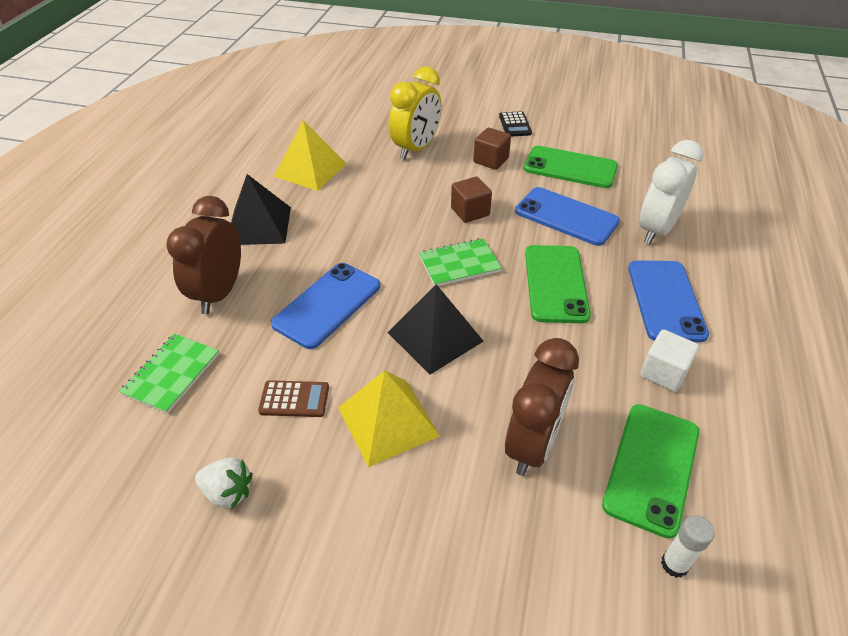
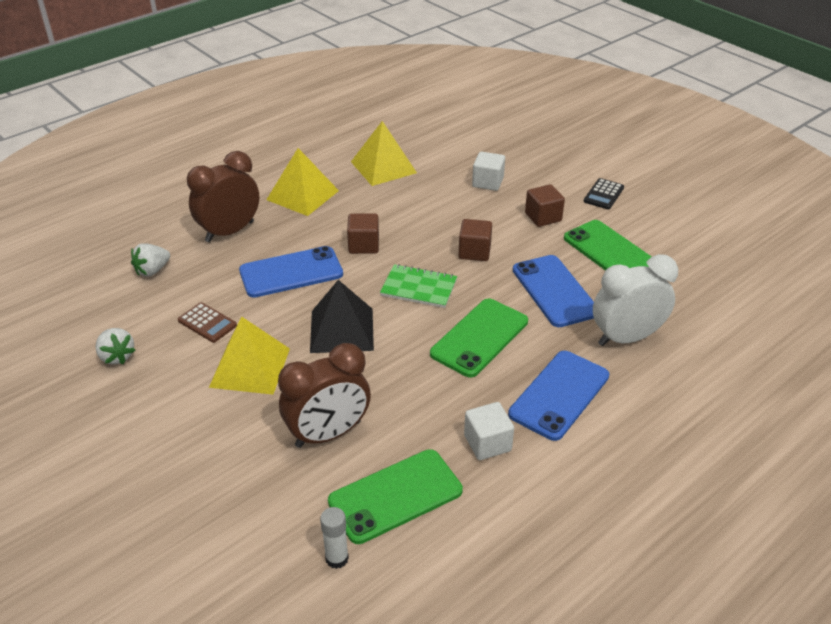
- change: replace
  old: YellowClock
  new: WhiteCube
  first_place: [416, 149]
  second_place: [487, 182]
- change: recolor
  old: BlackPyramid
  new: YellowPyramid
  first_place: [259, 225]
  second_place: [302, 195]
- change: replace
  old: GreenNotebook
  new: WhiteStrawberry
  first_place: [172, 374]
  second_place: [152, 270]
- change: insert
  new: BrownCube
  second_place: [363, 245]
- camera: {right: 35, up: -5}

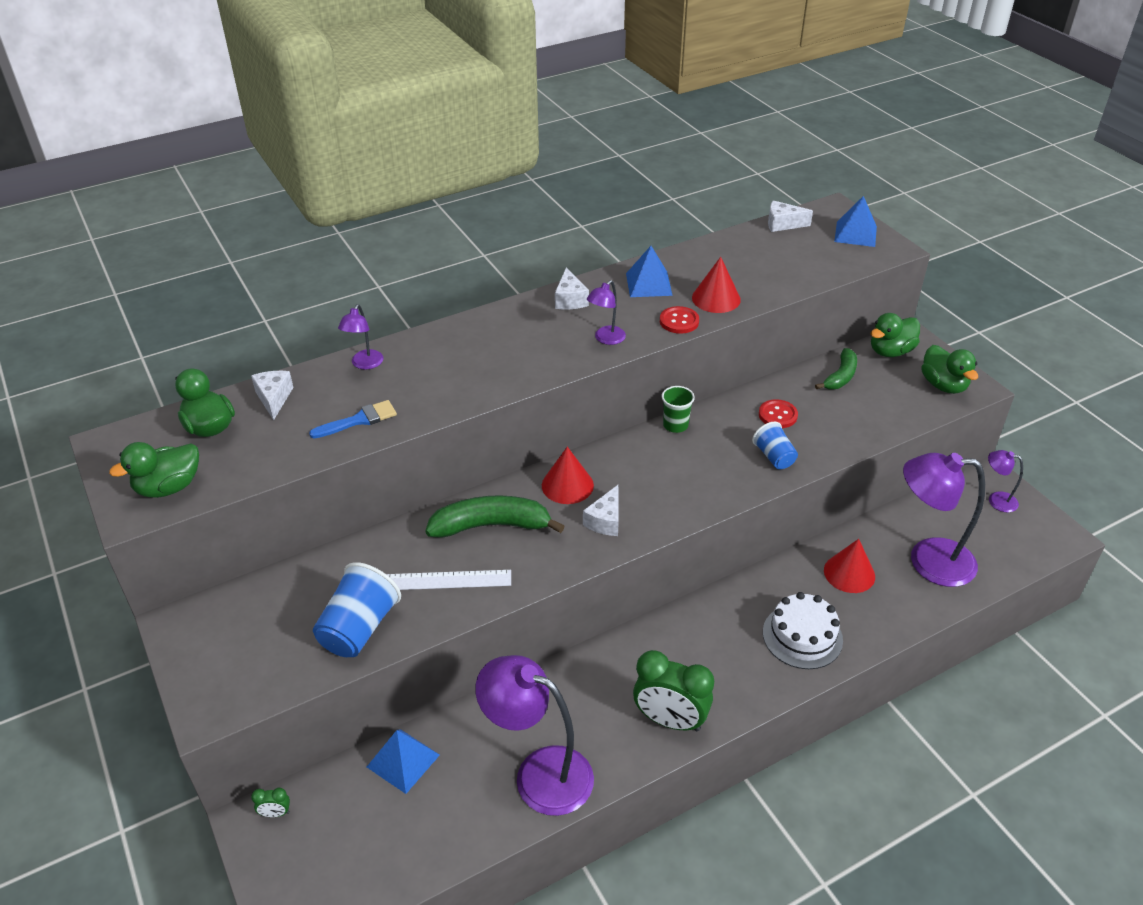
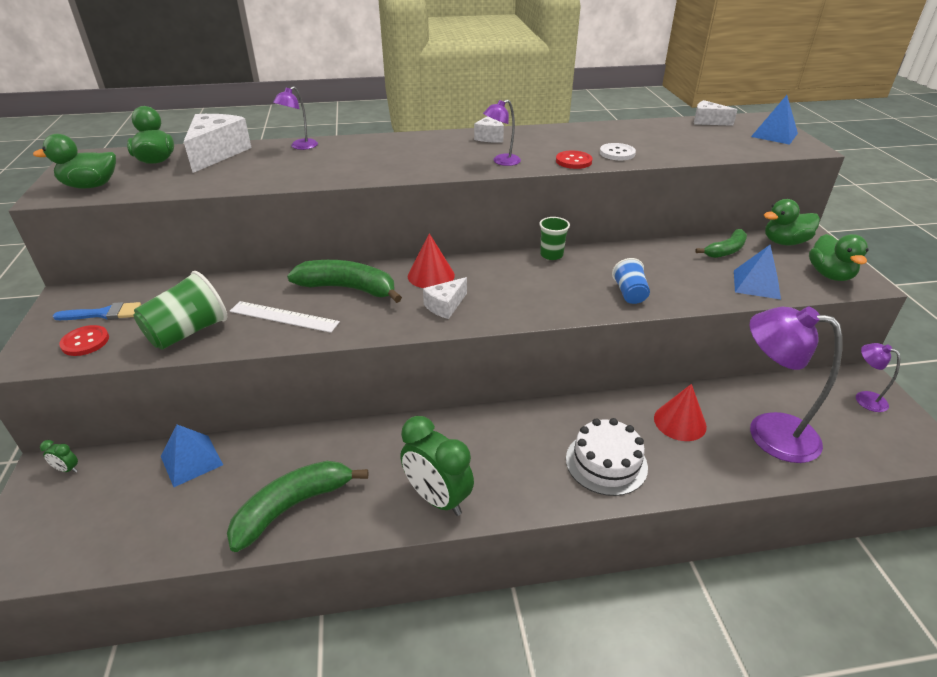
- change: move
  old: BluePyramid
  first_place: [649, 284]
  second_place: [756, 284]
- change: replace
  old: RedCone
  new: WhiteButton
  first_place: [716, 298]
  second_place: [617, 153]
- change: resize
  old: WhiteCheese
  first_place: [274, 398]
  second_place: [217, 153]
  factor: 1.75
- change: move
  old: RedButton
  first_place: [778, 415]
  second_place: [85, 342]
- change: move
  old: BlueBrush
  first_place: [359, 420]
  second_place: [104, 314]
- change: recolor
  old: BlueCup
  new: GreenCup
  first_place: [359, 628]
  second_place: [188, 332]
- change: replace
  old: PurpleLamp
  new: GreenBanana
  first_place: [539, 773]
  second_place: [292, 507]
- camera: {right: 20, up: -5}

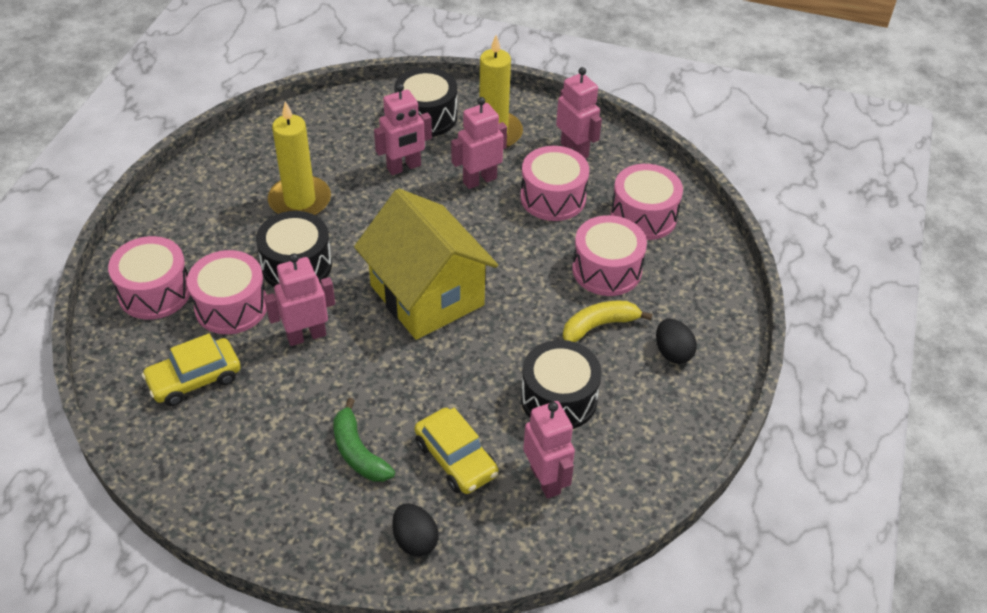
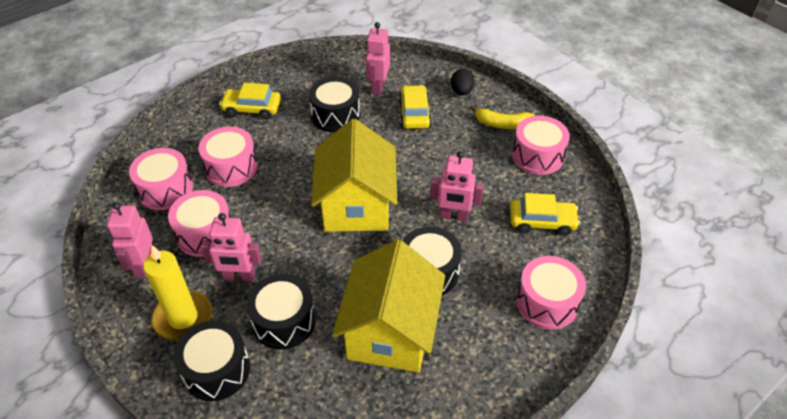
- change: replace
  old: PinkRobot
  new: BlackDrum
  first_place: [404, 167]
  second_place: [283, 321]
- change: replace
  old: YellowCandle
  new: YellowHouse
  first_place: [300, 201]
  second_place: [390, 332]
- change: move
  old: PinkDrum
  first_place: [231, 306]
  second_place: [537, 156]
- change: move
  old: YellowBanana
  first_place: [599, 326]
  second_place: [502, 124]
- change: replace
  old: BlackEgg
  new: YellowCar
  first_place: [672, 352]
  second_place: [252, 109]
- change: delete
  old: GreenBanana
  first_place: [358, 452]
- camera: {right: -145, up: 0}

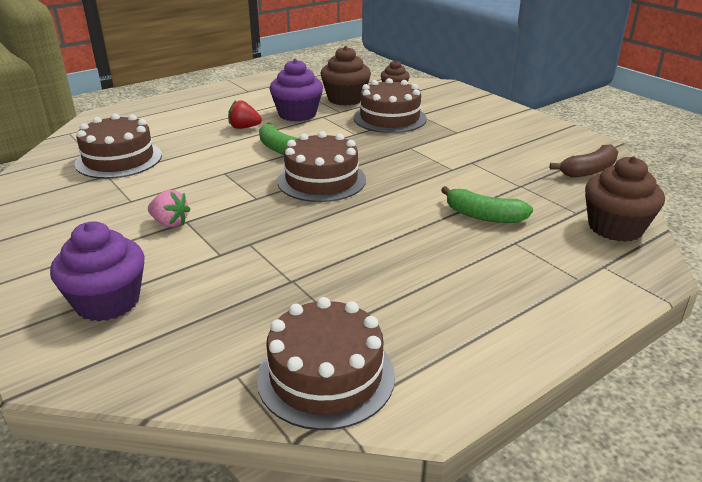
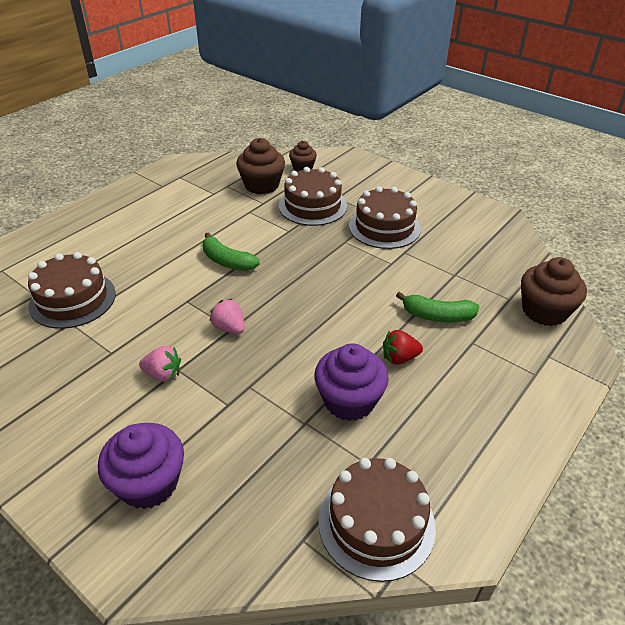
- change: move
  old: PurpleCupcake
  first_place: [297, 114]
  second_place: [349, 400]
- change: move
  old: RedStrawberry
  first_place: [244, 127]
  second_place: [399, 358]
- change: move
  old: BrownCake
  first_place: [321, 180]
  second_place: [384, 227]
- change: delete
  old: BrownBanana
  first_place: [589, 171]
- change: insert
  new: PinkStrawberry
  second_place: [229, 328]
- camera: {right: -15, up: 10}

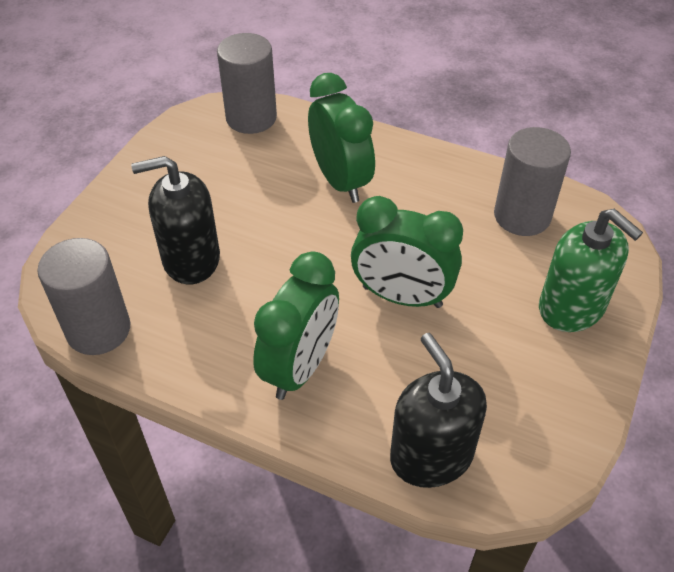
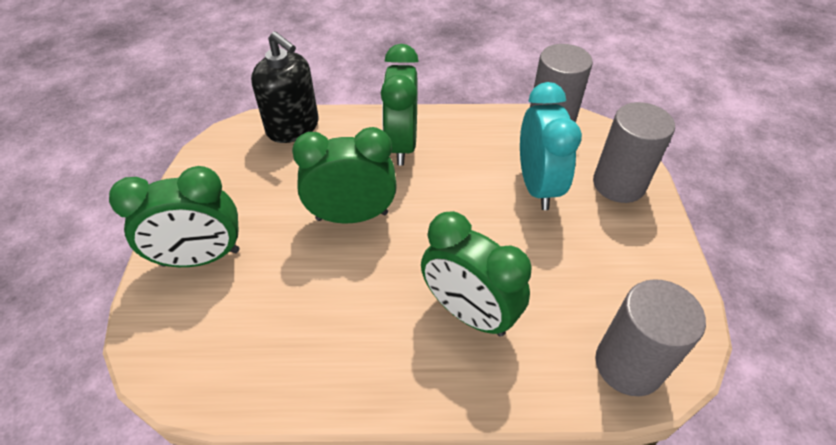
- change: move
  old: GreyCylinder
  first_place: [522, 216]
  second_place: [618, 184]
- change: replace
  old: BlackSoapDispenser
  new: TurquoiseClock
  first_place: [191, 259]
  second_place: [537, 186]
- change: replace
  old: GreenSoapDispenser
  new: GreenClock
  first_place: [571, 307]
  second_place: [201, 258]
- camera: {right: 155, up: 0}

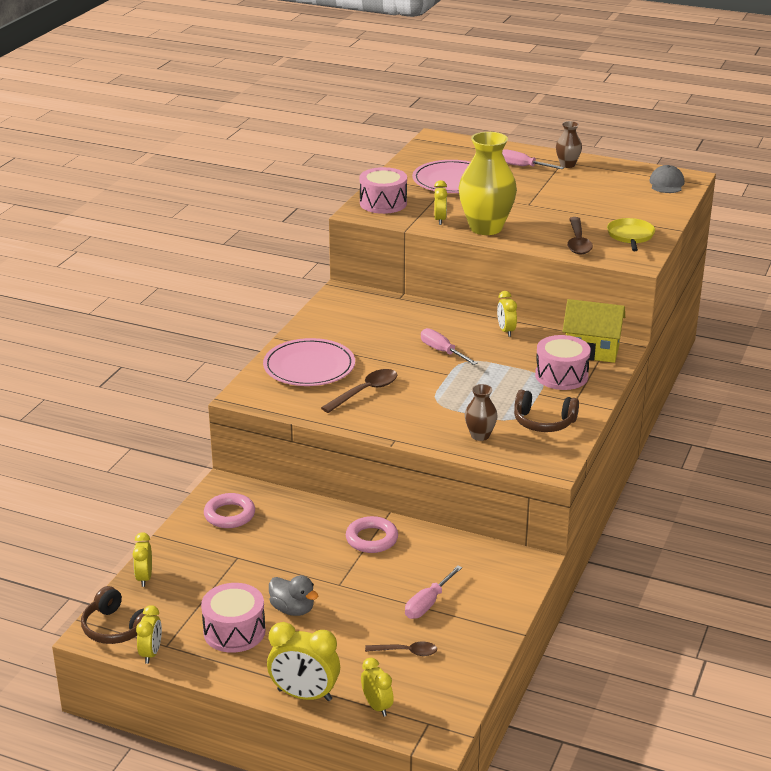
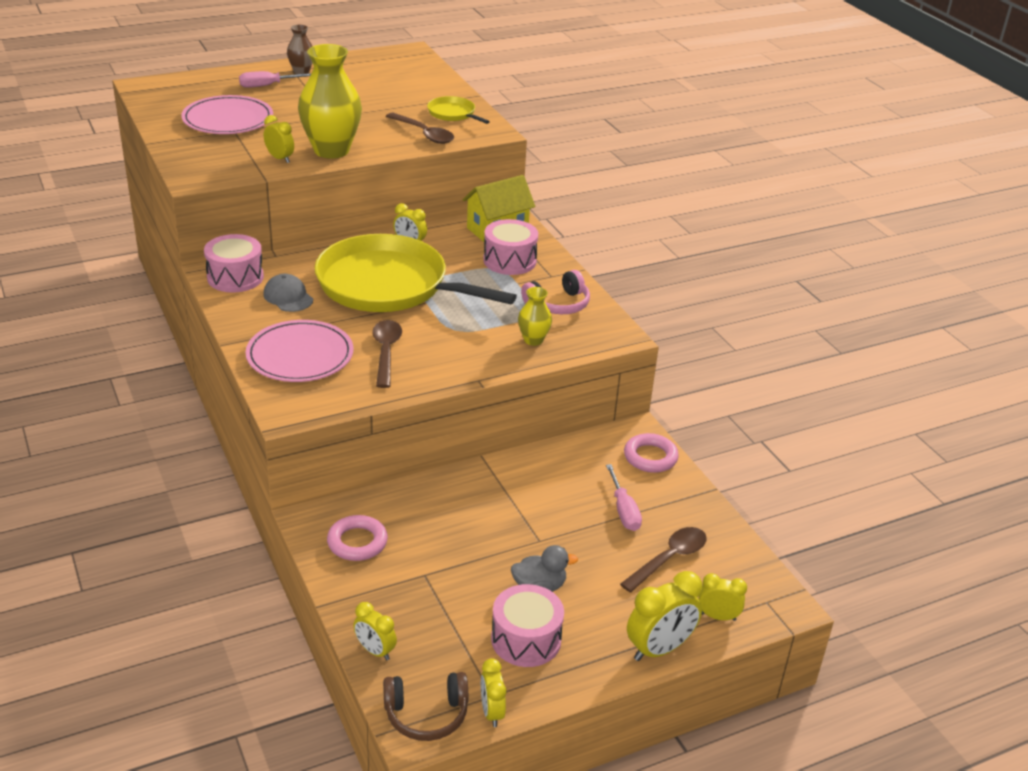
- change: move
  old: GreyCap
  first_place: [666, 183]
  second_place: [288, 297]
- change: move
  old: PinkDrum
  first_place: [383, 203]
  second_place: [235, 277]
- change: replace
  old: PinkScrewdriver
  new: YellowPan
  first_place: [442, 351]
  second_place: [389, 285]
- change: recolor
  old: BrownVase
  new: YellowVase
  first_place: [480, 435]
  second_place: [533, 340]
- change: recolor
  old: BrownHeadphones
  new: PinkHeadphones
  first_place: [543, 422]
  second_place: [558, 304]
- change: move
  old: PinkRing
  first_place: [371, 539]
  second_place: [650, 457]
- change: rotate
  old: YellowClock
  first_place: [151, 653]
  second_place: [492, 712]
  degrees: -150
- change: resize
  old: BrownSpoon
  first_place: [406, 652]
  second_place: [669, 559]
  factor: 1.55
- camera: {right: -50, up: 5}

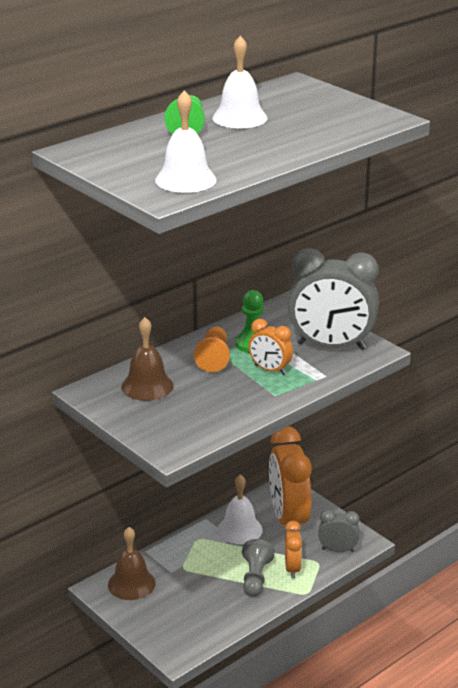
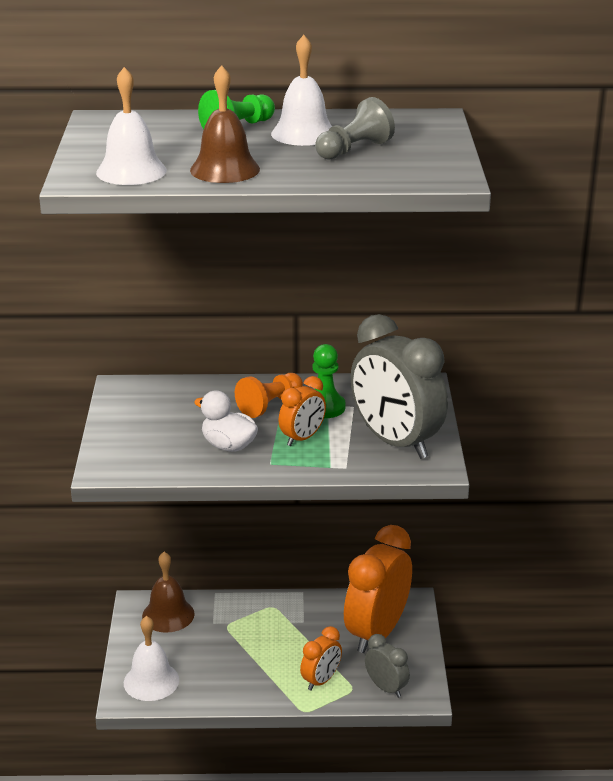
- change: move
  old: BrownBell
  first_place: [147, 386]
  second_place: [225, 169]
- change: rotate
  old: OrangeClock
  first_place: [270, 370]
  second_place: [302, 438]
  degrees: -120
- change: move
  old: WhiteBell
  first_place: [239, 529]
  second_place: [151, 681]
- change: move
  old: GreyPawn
  first_place: [255, 578]
  second_place: [354, 150]
- change: insert
  new: WhiteDuck
  second_place: [228, 446]
- camera: {right: 40, up: 0}

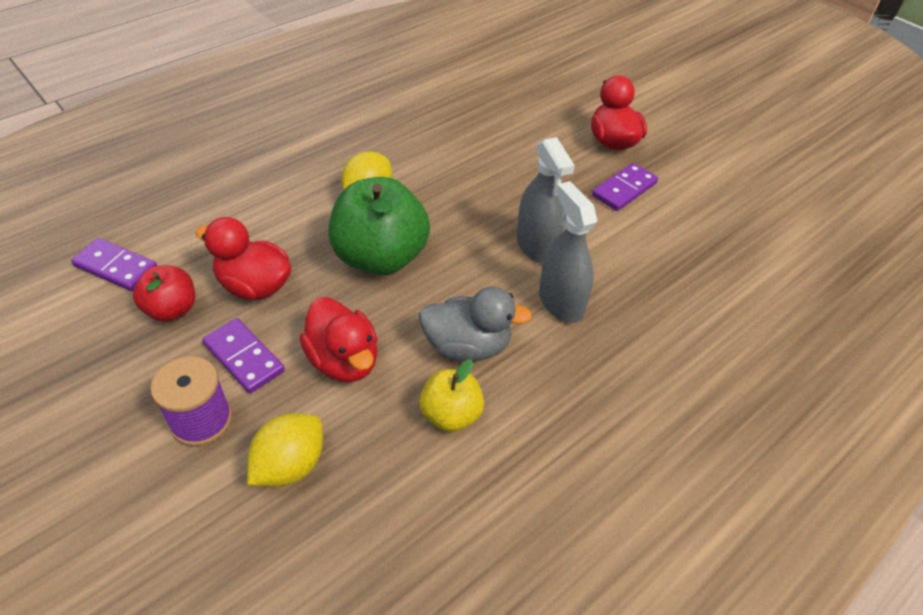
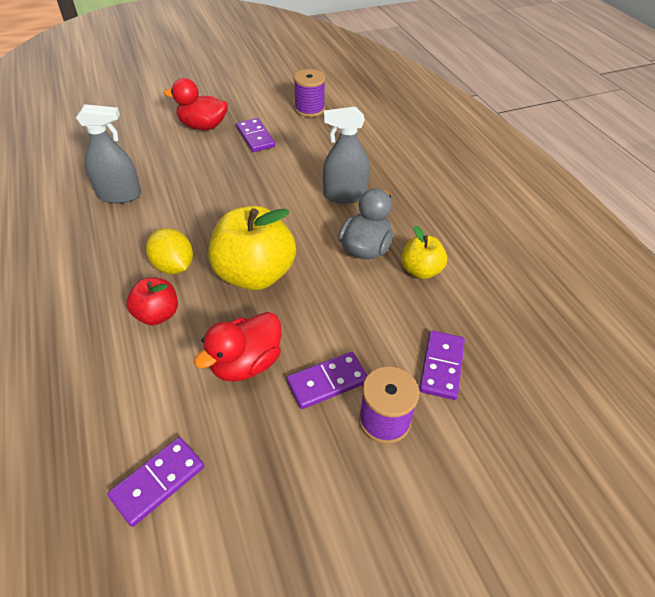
- change: move
  old: GreySprayBottle
  first_place: [536, 246]
  second_place: [119, 195]
- change: recolor
  old: GreenApple
  new: YellowApple
  first_place: [380, 257]
  second_place: [255, 274]
- change: move
  old: RedApple
  first_place: [172, 309]
  second_place: [157, 314]
- change: delete
  old: RedDuck
  first_place: [344, 361]
- change: replace
  old: YellowLemon
  new: PurpleDomino
  first_place: [290, 465]
  second_place: [441, 366]
- change: insert
  new: PurpleSpool
  second_place: [309, 109]
- camera: {right: -70, up: 0}

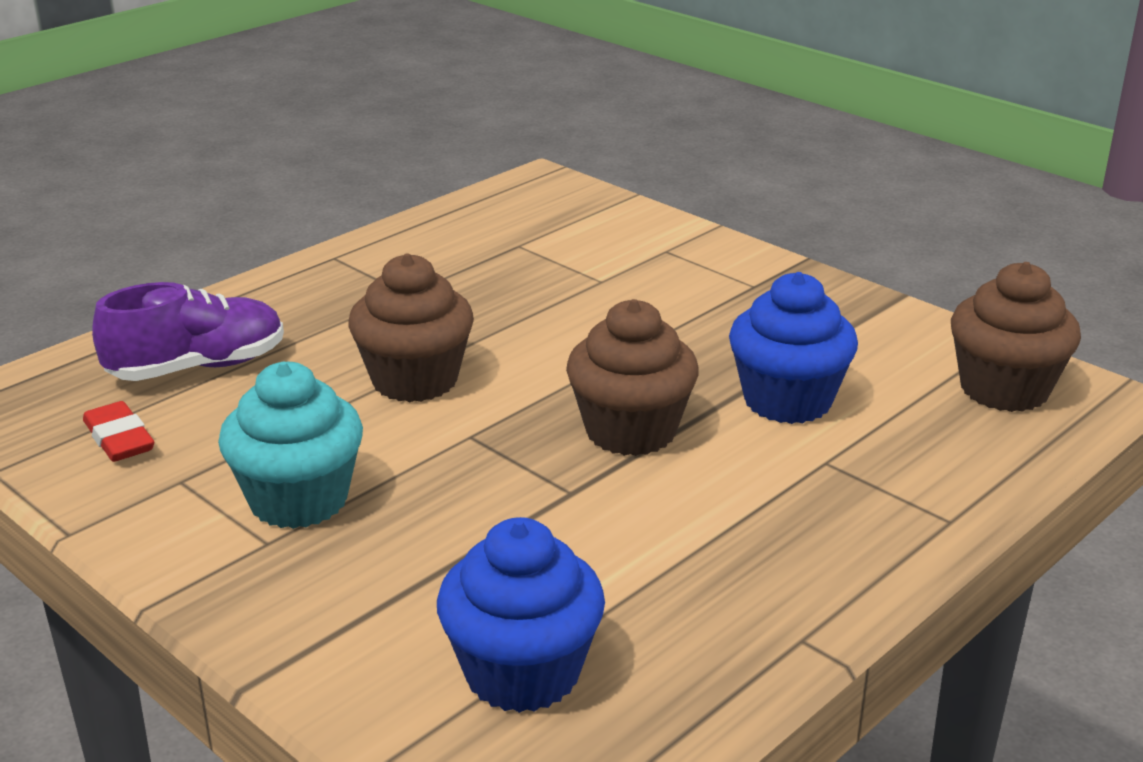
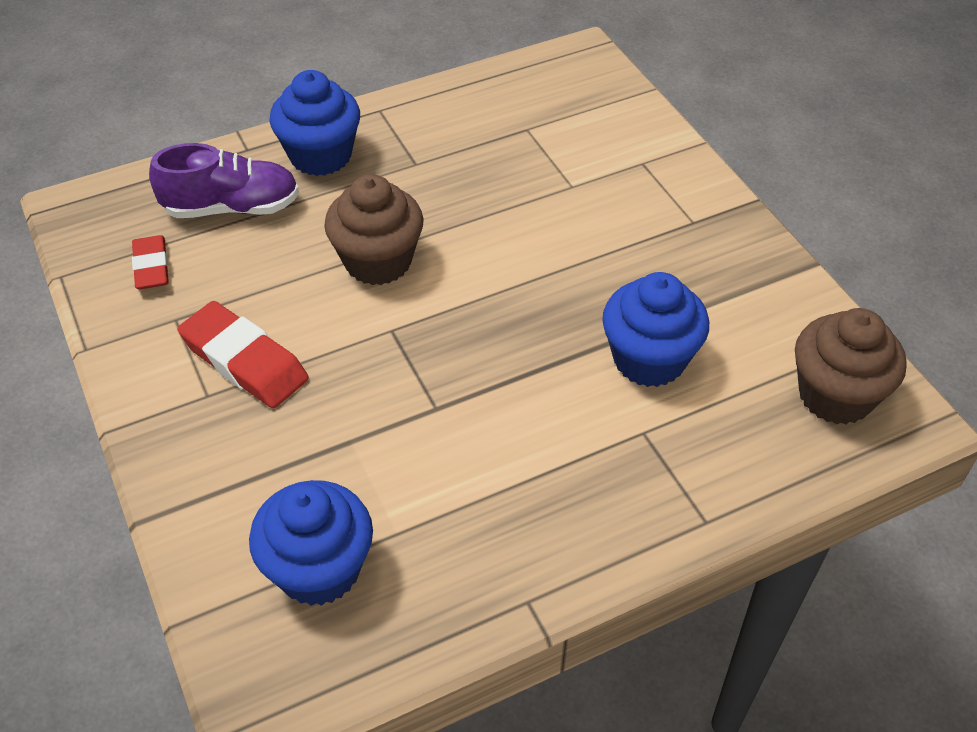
- change: delete
  old: BrownCupcake
  first_place: [630, 431]
- change: replace
  old: TurquoiseCupcake
  new: RedEraser
  first_place: [298, 500]
  second_place: [244, 361]
- change: insert
  new: BlueCupcake
  second_place: [320, 155]
- camera: {right: 20, up: 20}

